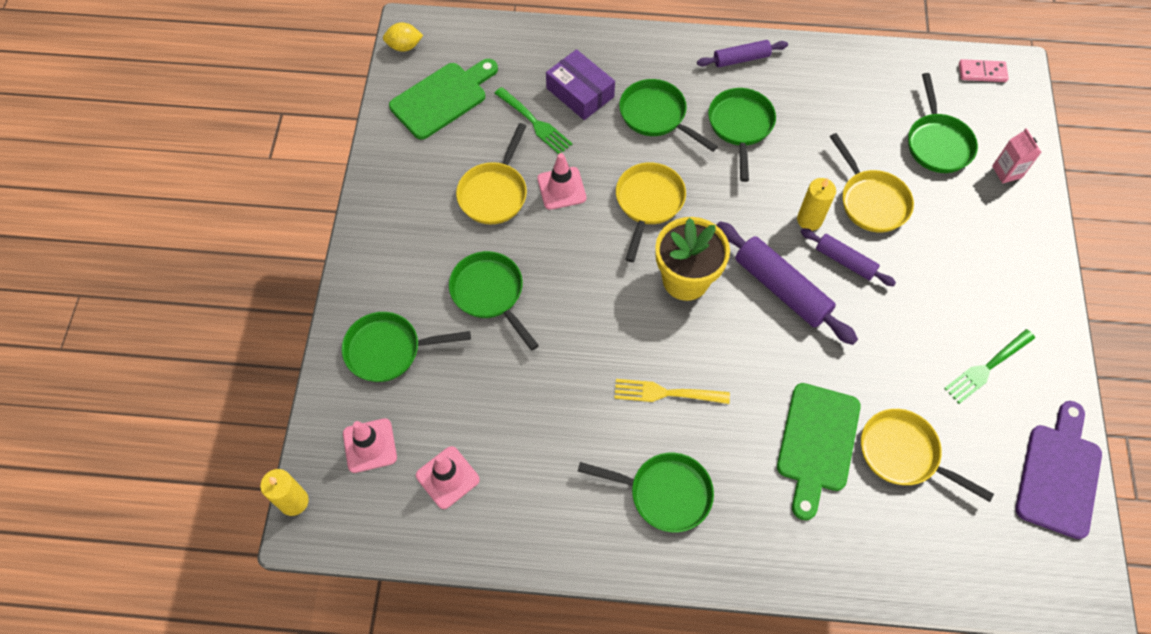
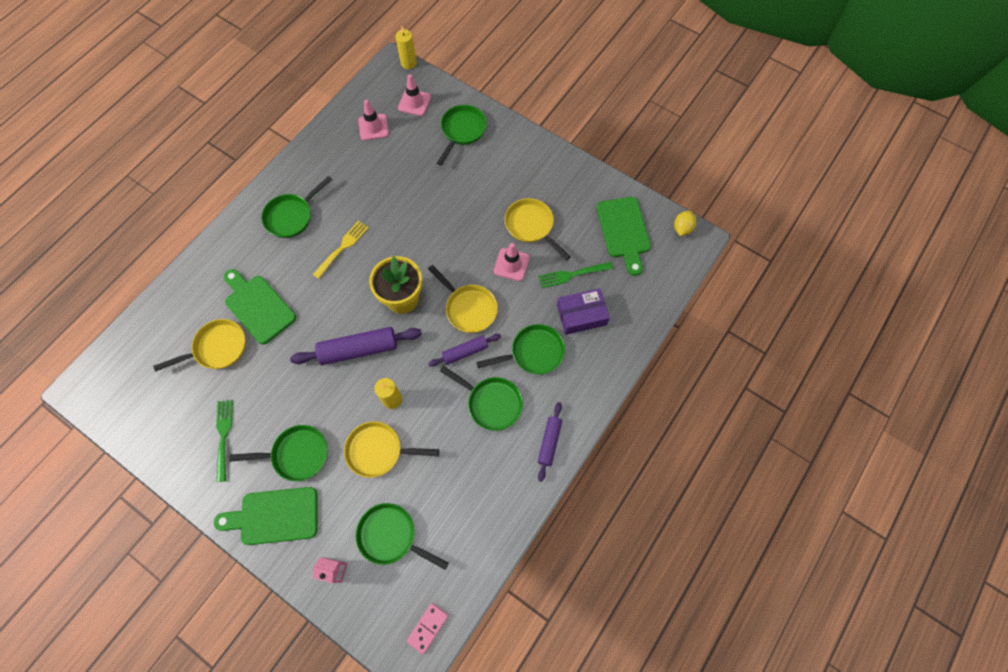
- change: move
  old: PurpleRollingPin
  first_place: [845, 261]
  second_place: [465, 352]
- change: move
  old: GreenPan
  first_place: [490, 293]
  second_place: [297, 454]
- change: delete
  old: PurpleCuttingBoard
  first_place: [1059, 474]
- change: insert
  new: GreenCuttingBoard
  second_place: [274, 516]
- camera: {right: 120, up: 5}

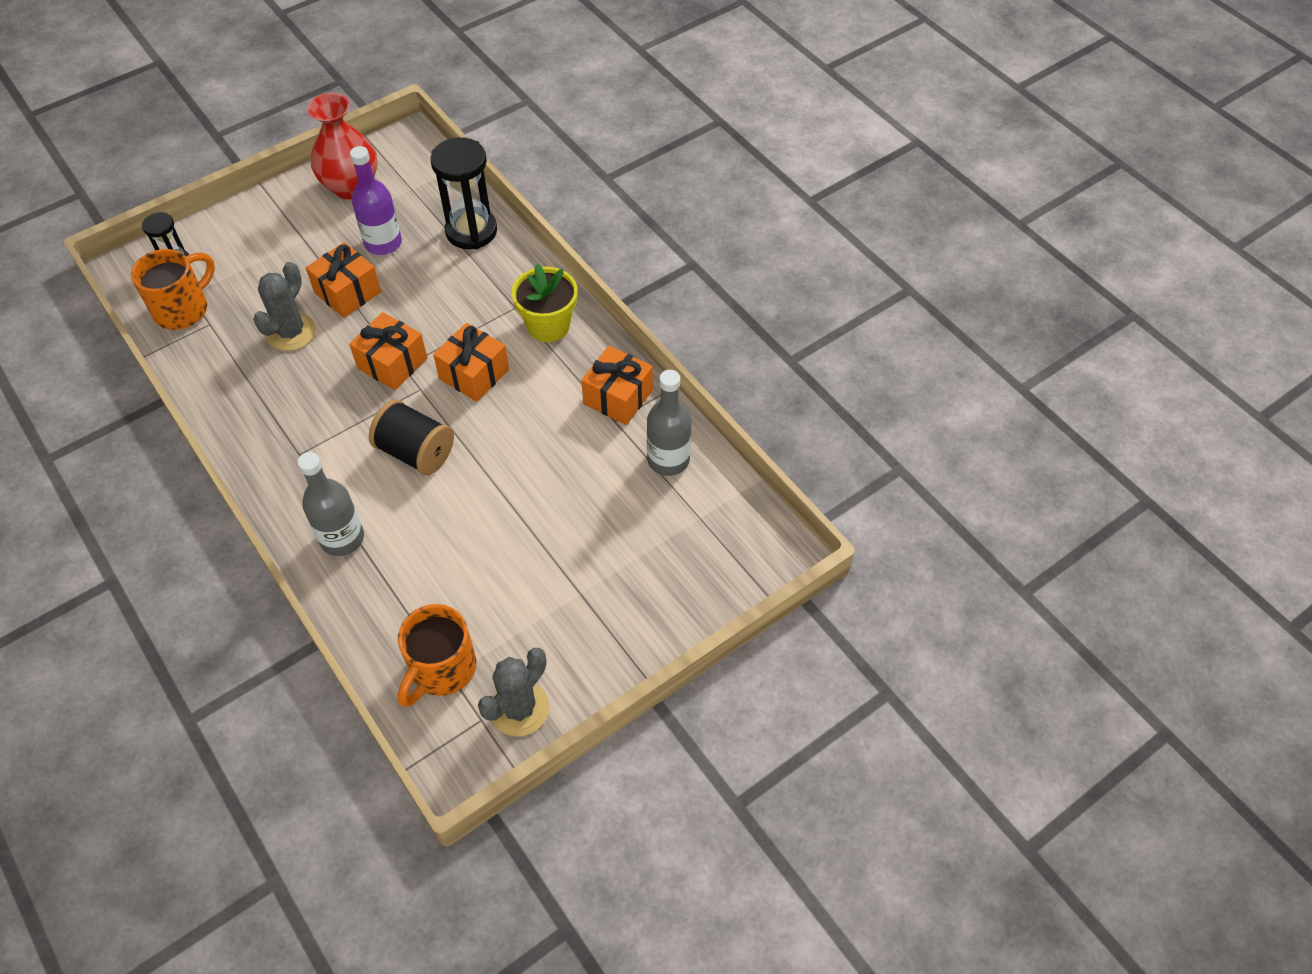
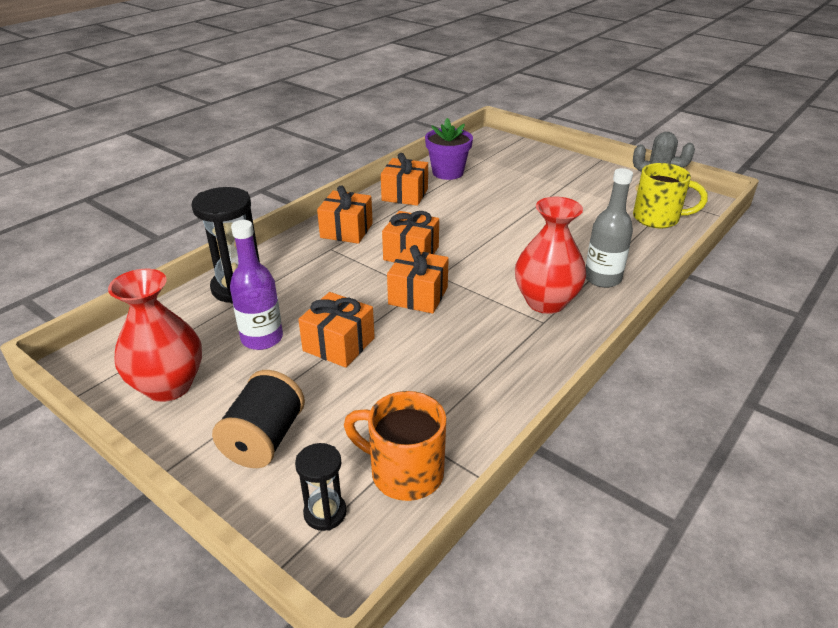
- change: delete
  old: GreyCactus
  first_place: [291, 332]
- change: replace
  old: YellowFlowerPot
  new: OrangeGift
  first_place: [548, 326]
  second_place: [346, 230]
- change: replace
  old: GreyBottle
  new: PurpleFlowerPot
  first_place: [668, 460]
  second_place: [447, 172]
- change: move
  old: BlackSpool
  first_place: [416, 452]
  second_place: [264, 439]
- change: recolor
  old: OrangeMug
  new: YellowMug
  first_place: [442, 669]
  second_place: [657, 219]
- change: insert
  new: RedVase
  second_place: [545, 302]
- camera: {right: -105, up: -20}

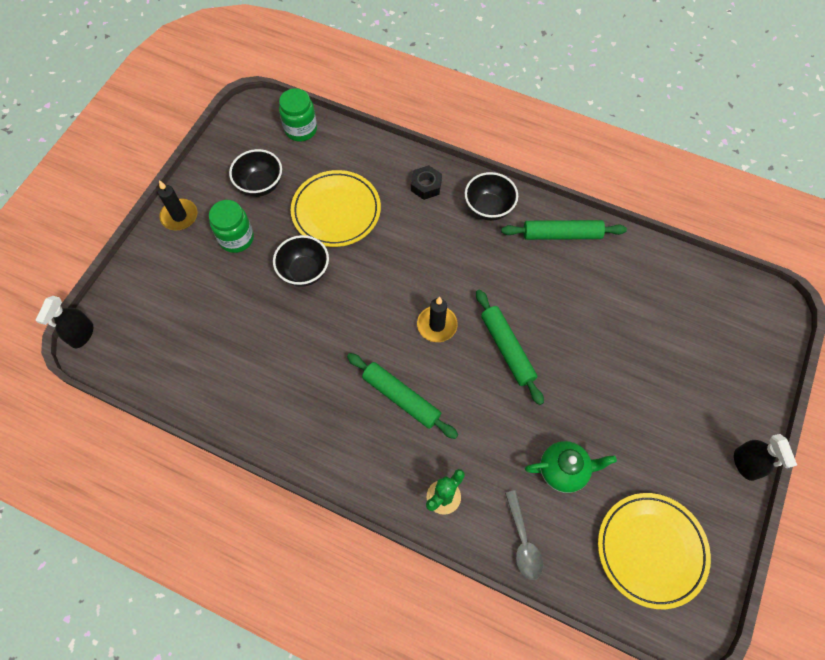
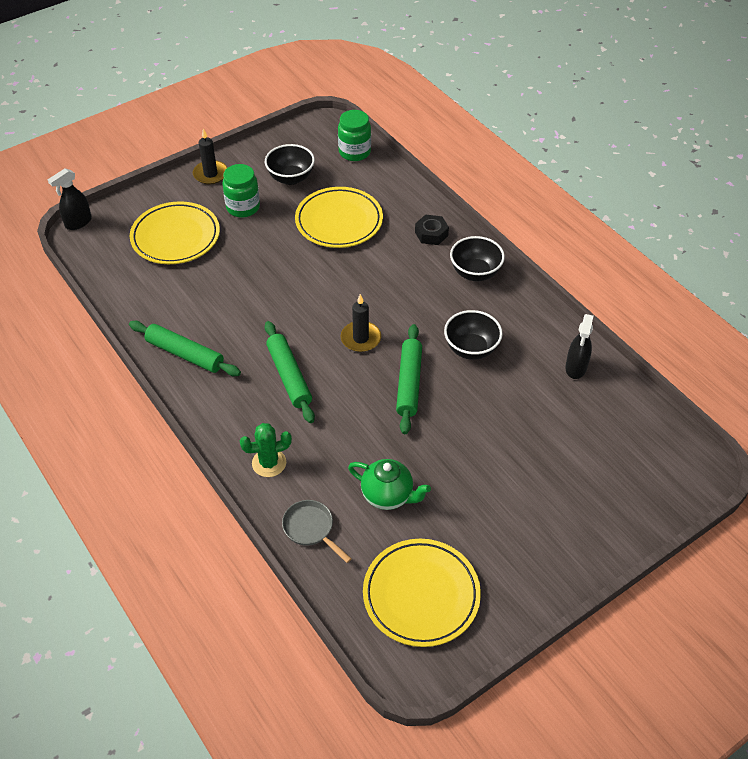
- change: move
  old: GreenRollingPin
  first_place: [561, 235]
  second_place: [185, 354]
- change: move
  old: BlackBowl
  first_place: [304, 272]
  second_place: [471, 349]
- change: move
  old: BlackSprayBottle
  first_place: [745, 464]
  second_place: [576, 368]
- change: replace
  old: GreySpoon
  new: GreyPan
  first_place: [523, 541]
  second_place: [311, 529]
- change: insert
  new: YellowPlate
  second_place: [175, 237]
- camera: {right: 30, up: -15}

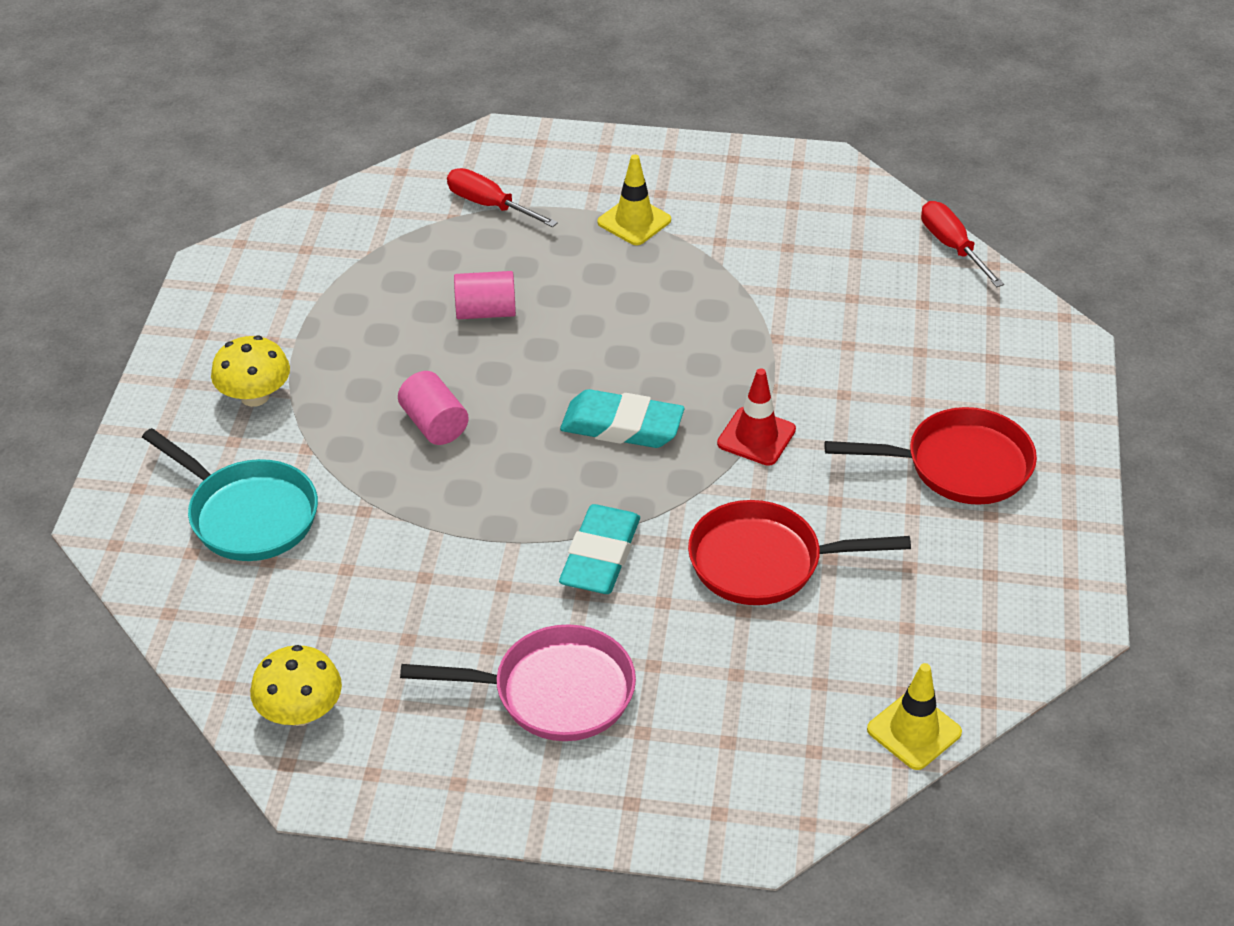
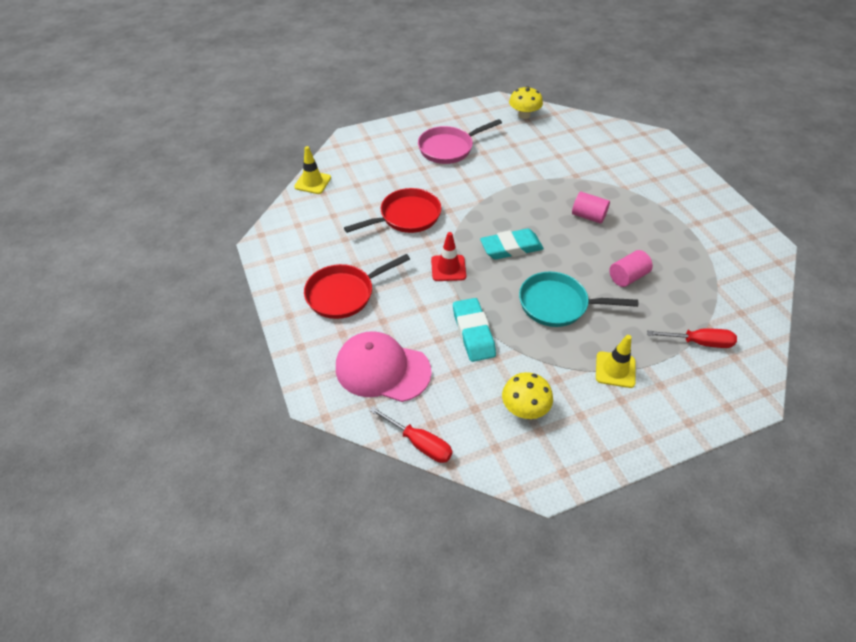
- change: move
  old: YellowMushroom
  first_place: [255, 396]
  second_place: [524, 408]
- change: move
  old: TurquoisePan
  first_place: [247, 515]
  second_place: [557, 304]
- change: move
  old: TurquoiseEraser
  first_place: [600, 556]
  second_place: [473, 333]
- change: insert
  new: PinkCap
  second_place: [382, 369]
- camera: {right: 150, up: 5}

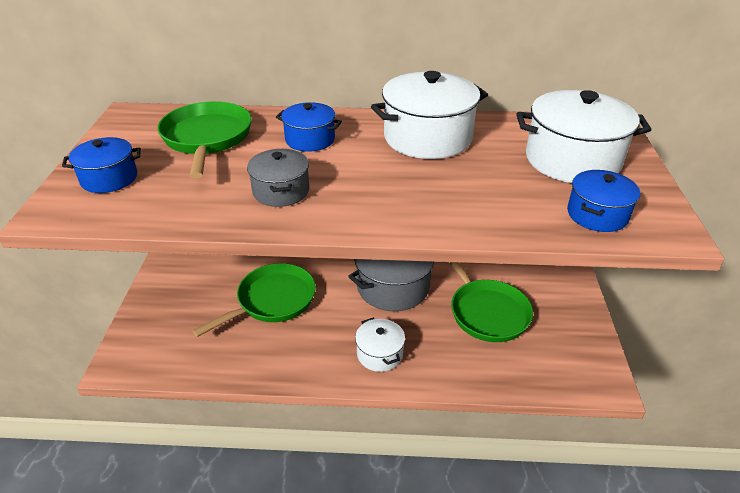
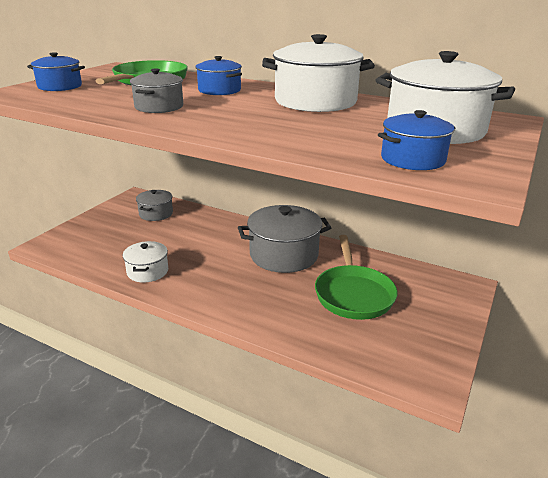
- change: delete
  old: GreenPan
  first_place: [272, 301]
- change: move
  old: WhitePot
  first_place: [379, 354]
  second_place: [147, 271]
- change: insert
  new: GreyPot
  second_place: [156, 214]
- camera: {right: 25, up: -10}

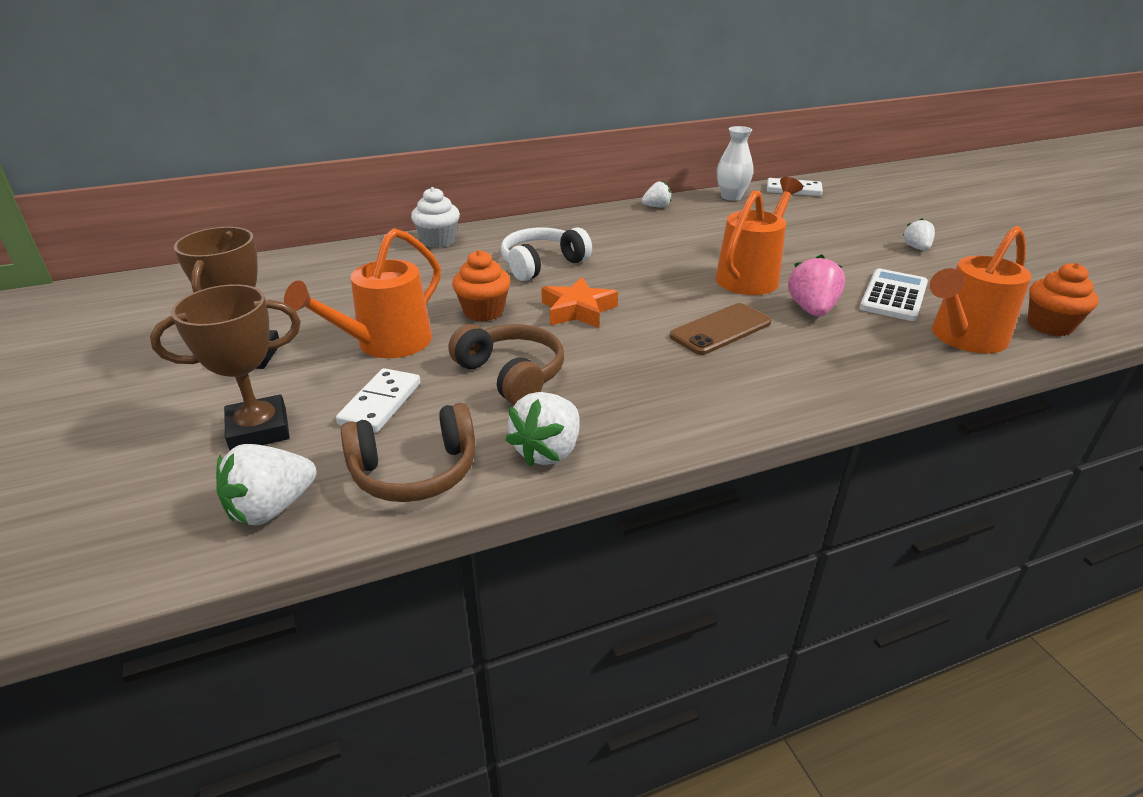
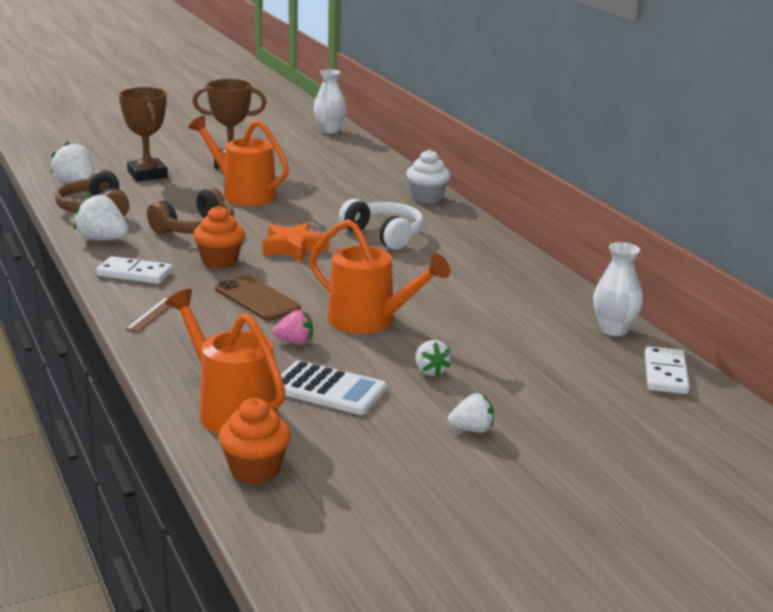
- change: move
  old: WhiteStrawberry
  first_place: [656, 207]
  second_place: [430, 371]
- change: move
  old: OrangeCupcake
  first_place: [483, 312]
  second_place: [220, 261]
- change: resize
  old: PinkStrawberry
  first_place: [812, 310]
  second_place: [295, 342]
  factor: 0.62
- change: move
  old: WhiteDomino
  first_place: [380, 403]
  second_place: [134, 274]
- change: insert
  new: WhiteVase
  second_place: [329, 130]
- change: insert
  new: BrownRuler
  second_place: [152, 314]
- camera: {right: 85, up: -10}

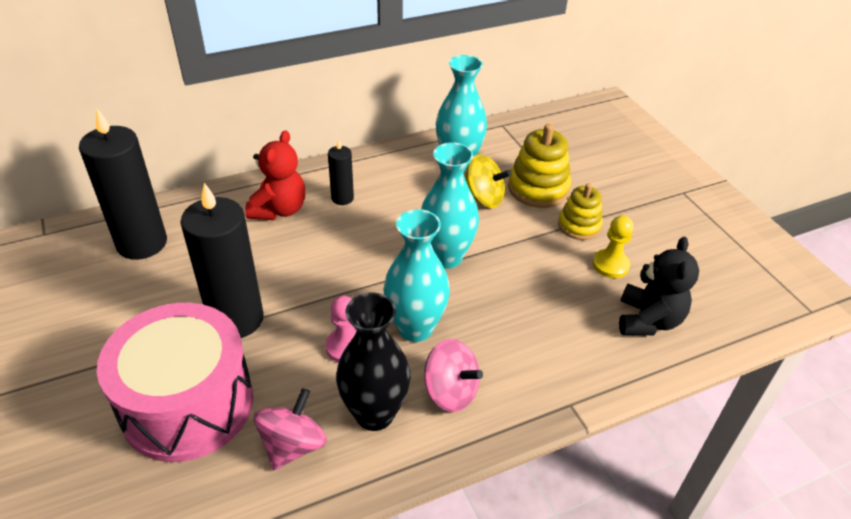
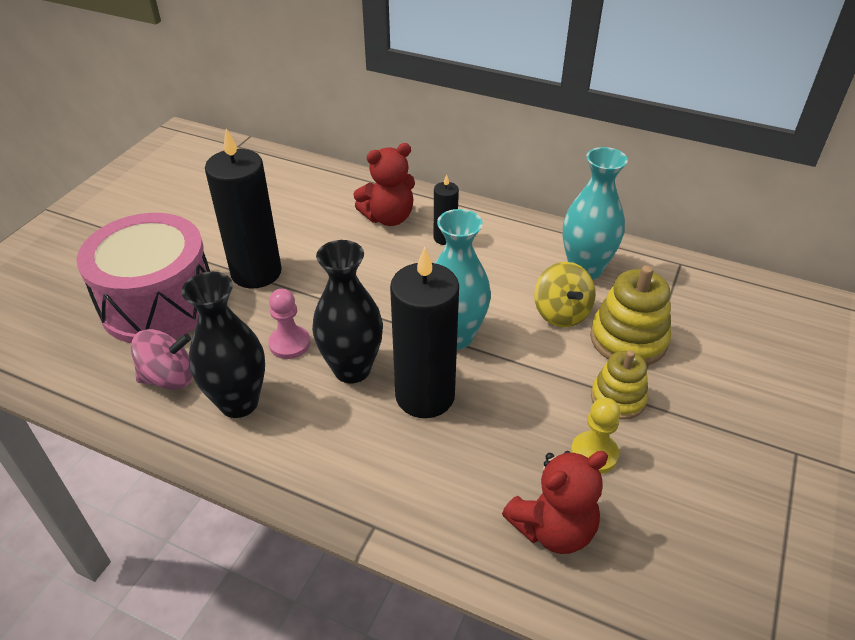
- change: move
  old: BlackCandle
  first_place: [142, 243]
  second_place: [425, 396]
- change: recolor
  old: TurquoiseVase
  new: BlackVase
  first_place: [415, 328]
  second_place: [352, 369]
- change: recolor
  old: BlackTeddyBear
  new: RedTeddyBear
  first_place: [648, 320]
  second_place: [553, 528]
- change: delete
  old: PinkSpinningTop
  first_place: [450, 392]
- camera: {right: 50, up: 0}

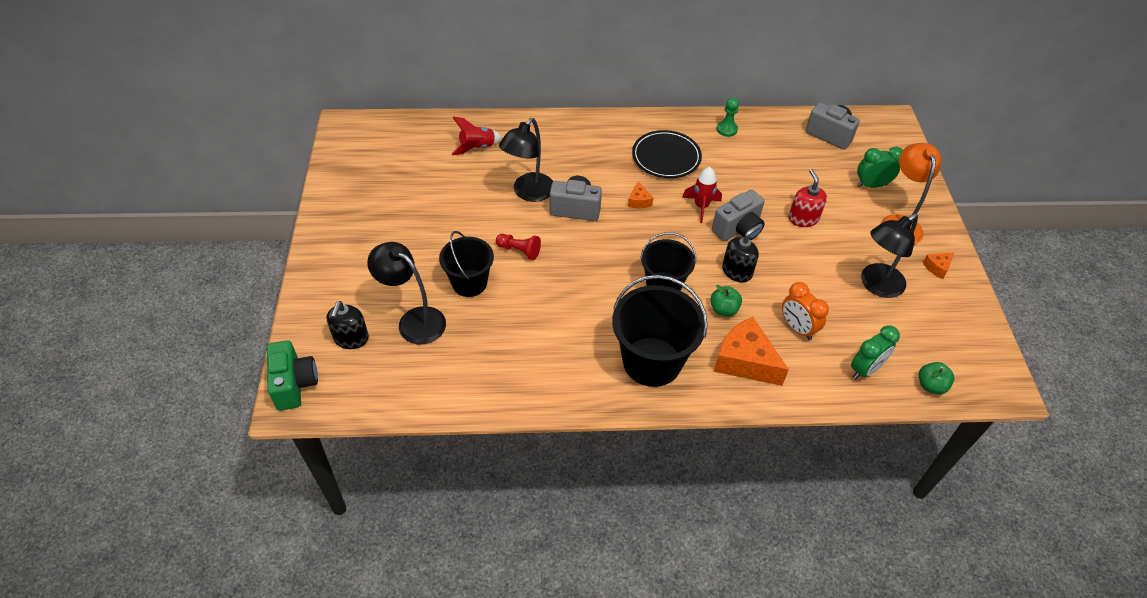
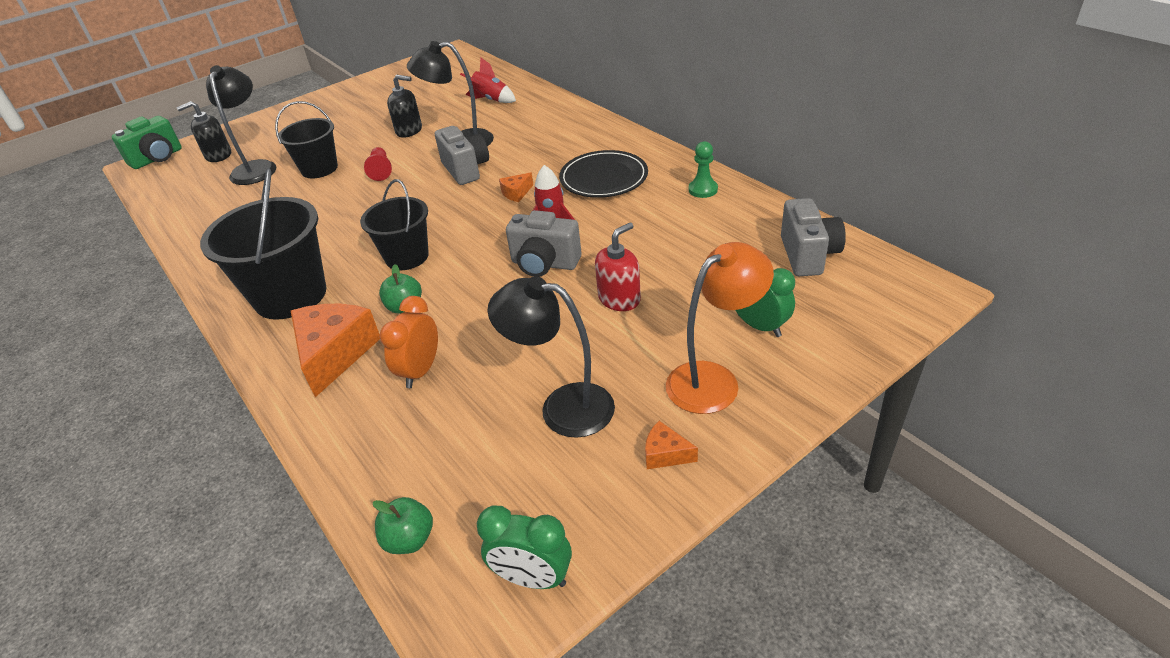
- change: move
  old: BlackSoapDispenser
  first_place: [737, 271]
  second_place: [409, 130]
- change: move
  old: GreenClock
  first_place: [865, 369]
  second_place: [533, 578]
- camera: {right: 60, up: -10}

